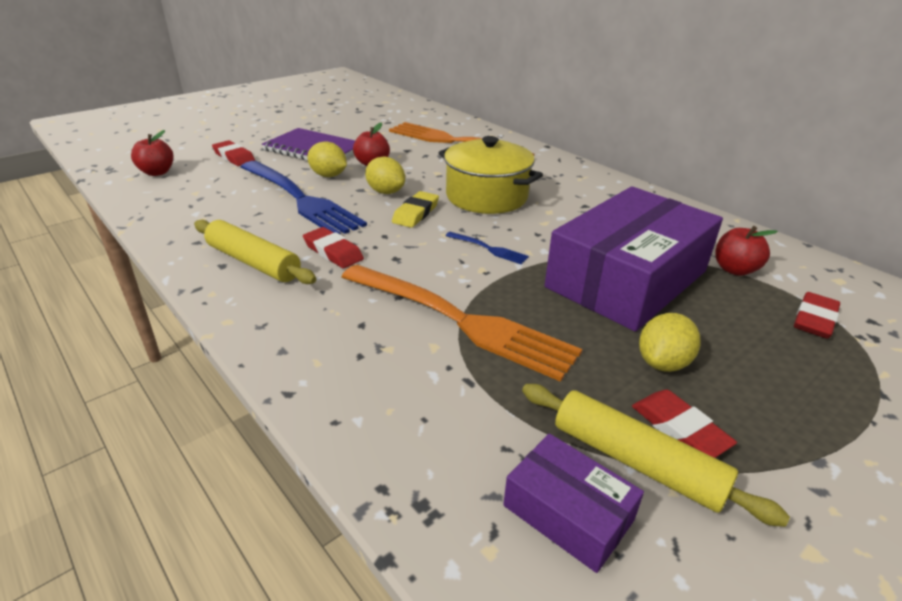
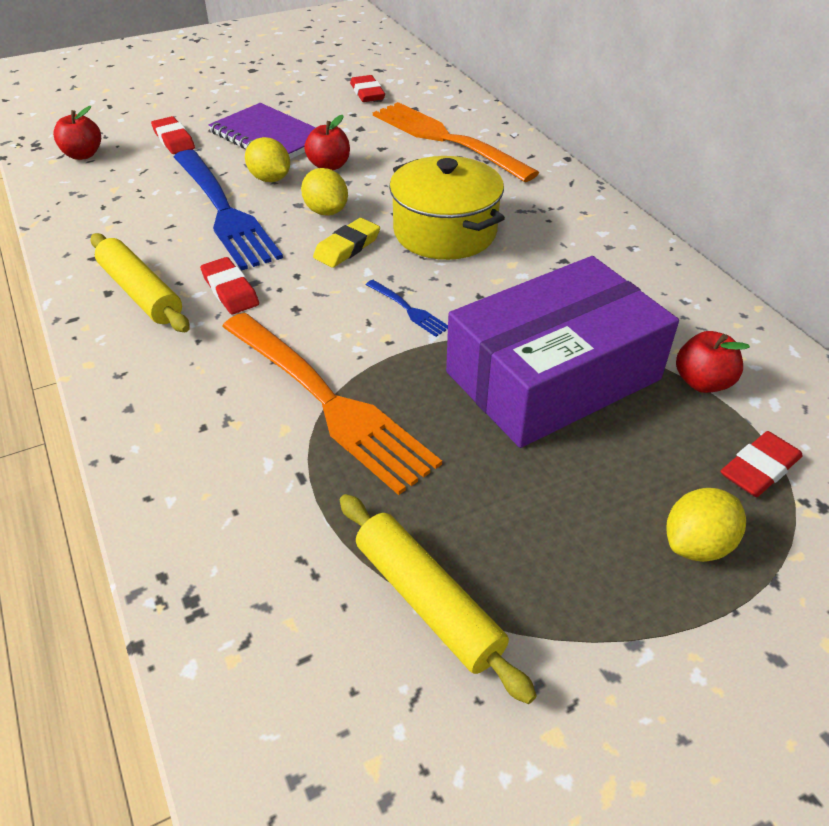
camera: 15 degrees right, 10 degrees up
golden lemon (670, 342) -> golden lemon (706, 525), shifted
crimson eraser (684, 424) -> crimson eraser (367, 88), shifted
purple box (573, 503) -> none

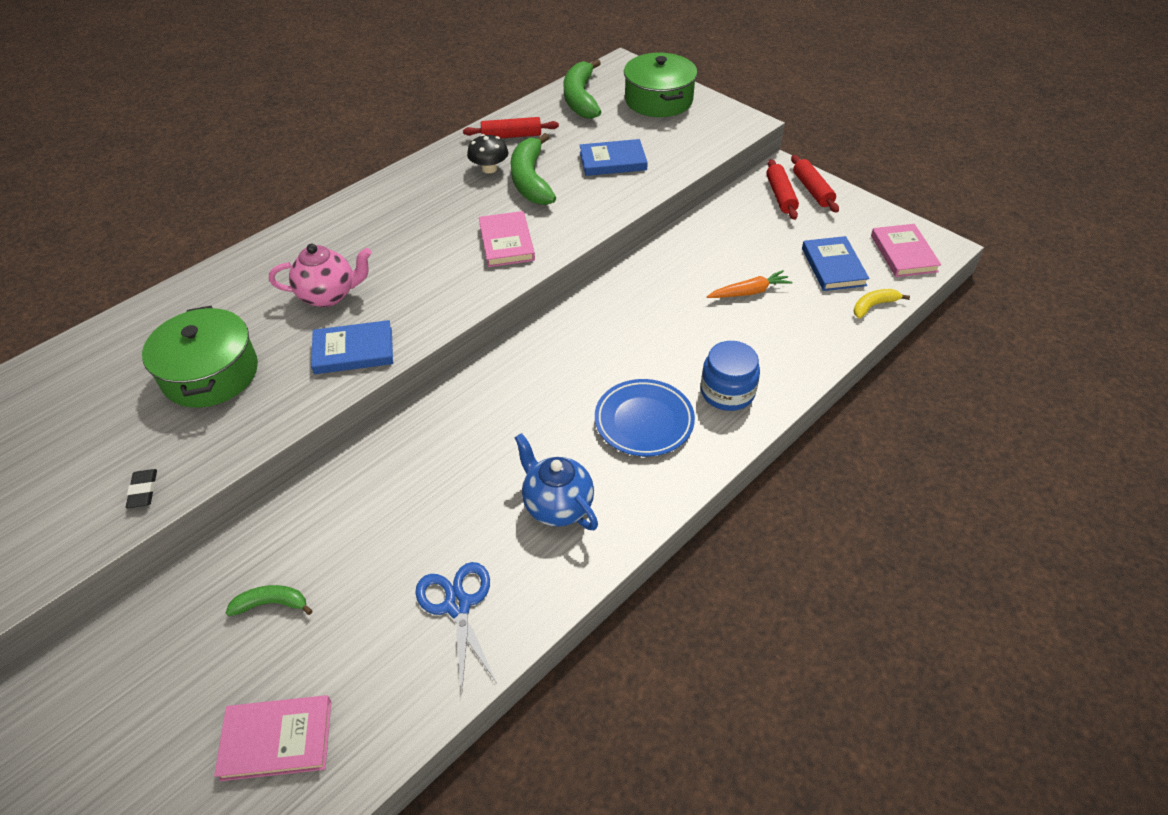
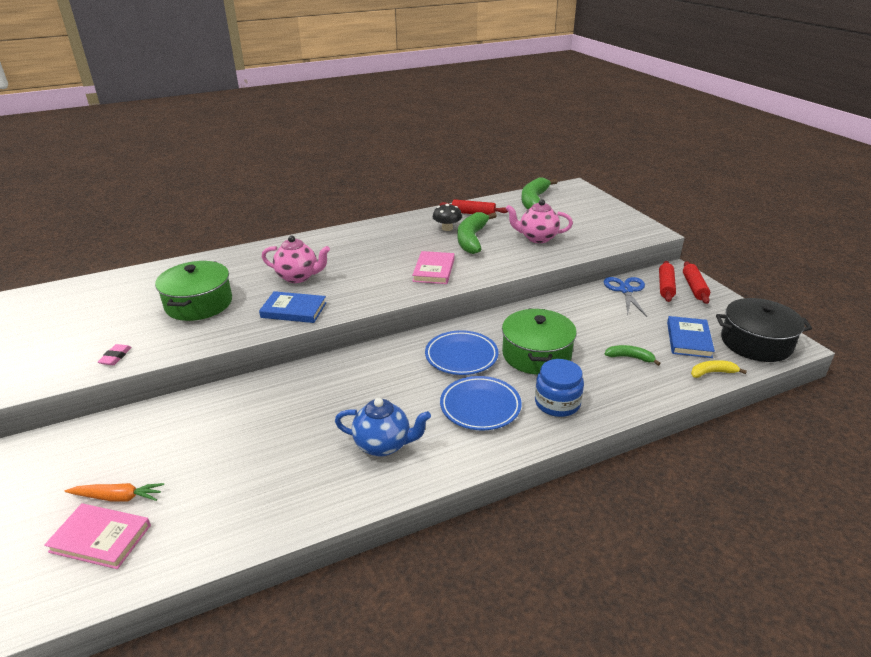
camera: 20 degrees right, 15 degrees down
leaf-green stockpot (660, 85) -> leaf-green stockpot (539, 342), shifted
cobalt book (614, 157) -> rosy tea pot (539, 221)
rosy book (906, 250) -> ebony stockpot (764, 330)
bright orange toy carrot (750, 284) -> bright orange toy carrot (114, 492), shifted
cobalt tea pot (556, 481) -> cobalt tea pot (383, 427), 120 degrees clockwise
ebony eraser (141, 488) -> rosy eraser (115, 354)
cobalt pair of scissors (456, 627) -> cobalt pair of scissors (625, 297), shifted
leaf-green banana (269, 600) -> leaf-green banana (633, 355), shifted
none -> cobalt plate (462, 352)

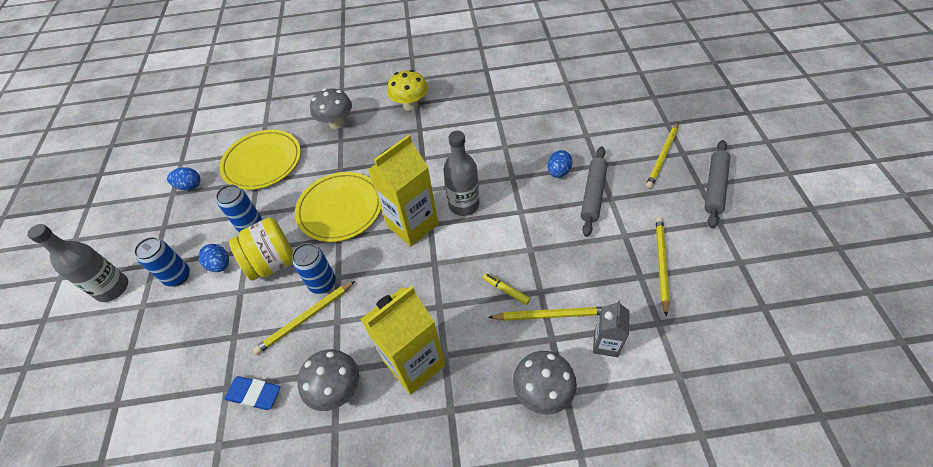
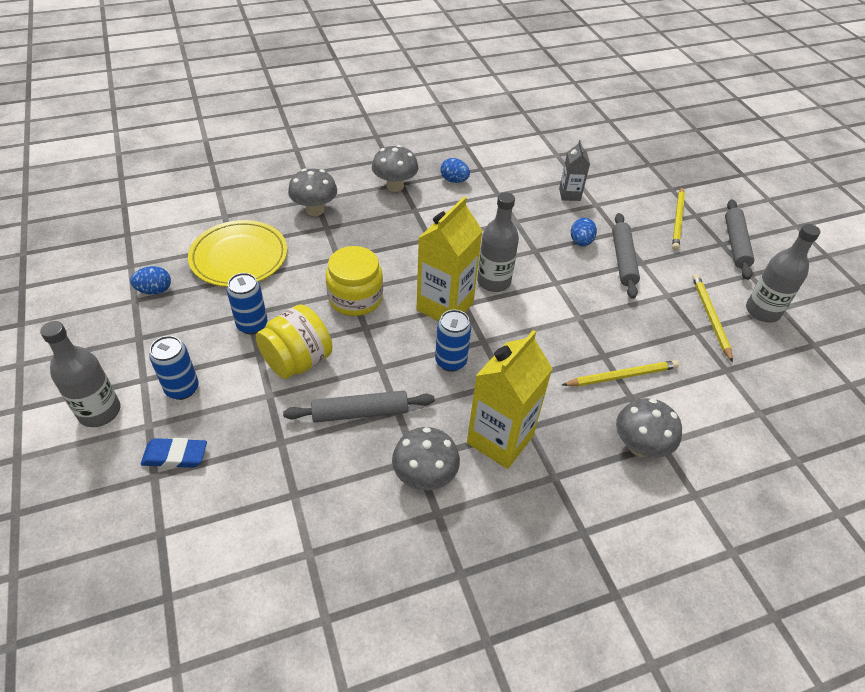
camera: 20 degrees left, 5 degrees down
golden toadstool (407, 90) -> gray toadstool (395, 168)
golden plate (338, 207) -> golden jam jar (354, 281)
cobalt soda can (314, 268) -> cobalt soda can (453, 341), shifted
cobalt egg (213, 258) -> cobalt egg (455, 170), shifted
golden marker pen (506, 289) -> none
golden wooden pencil (304, 318) -> gray rolling pin (359, 407)
gray milk carton (611, 328) -> gray milk carton (574, 170), shifted
cobalt eraser (252, 393) -> cobalt eraser (174, 453), shifted
none -> gray flask (783, 273)

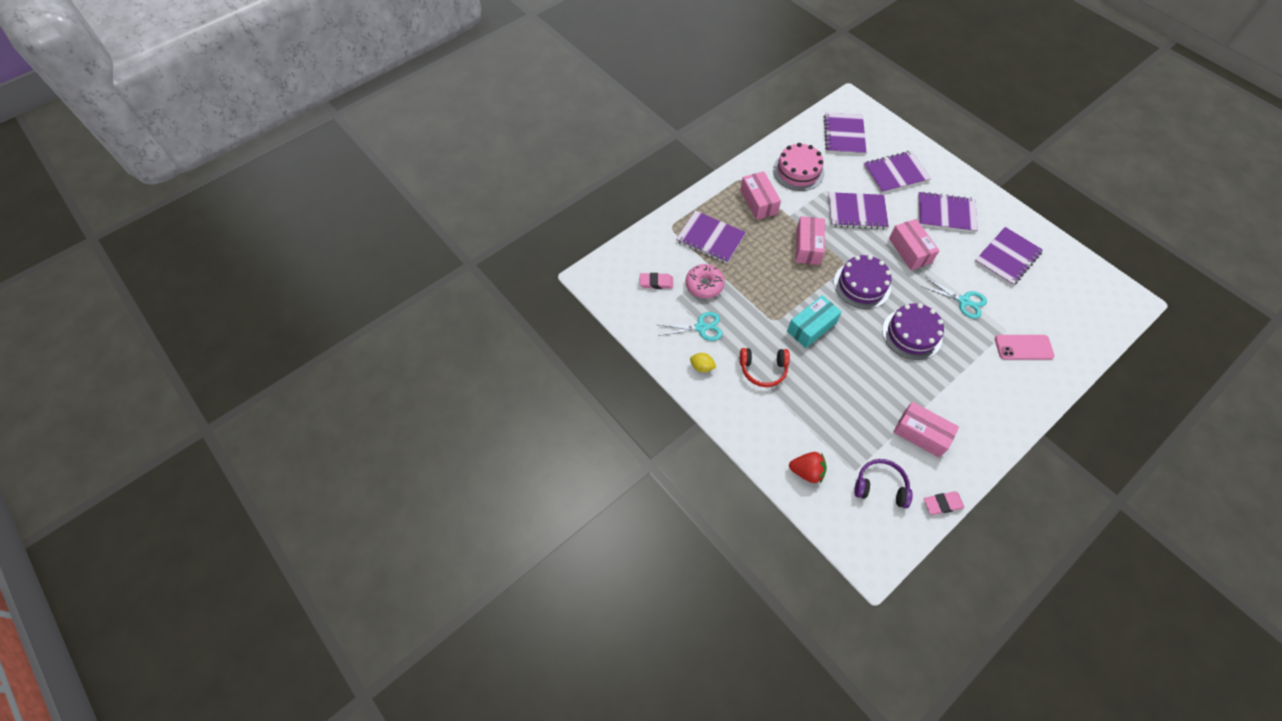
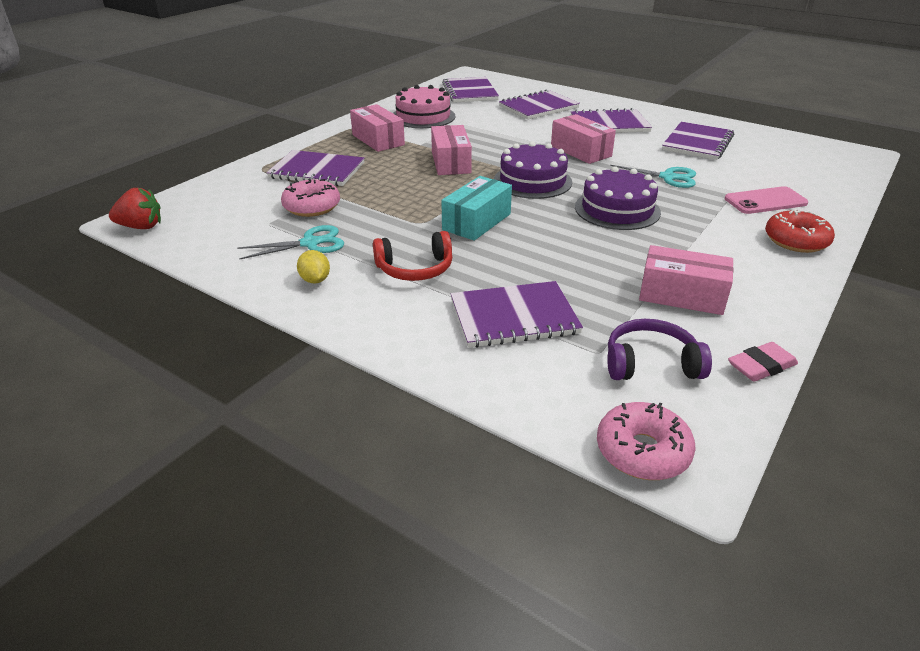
camera: 15 degrees left, 25 degrees down
purple exercise book (858, 210) -> purple exercise book (517, 314), shifted
rosy eraser (656, 281) -> none
golden lemon (703, 362) -> golden lemon (313, 267), 60 degrees clockwise
crimson strawberry (808, 467) -> crimson strawberry (135, 208), shifted
none -> crimson doughnut (800, 231)
none -> rosy doughnut (646, 441)

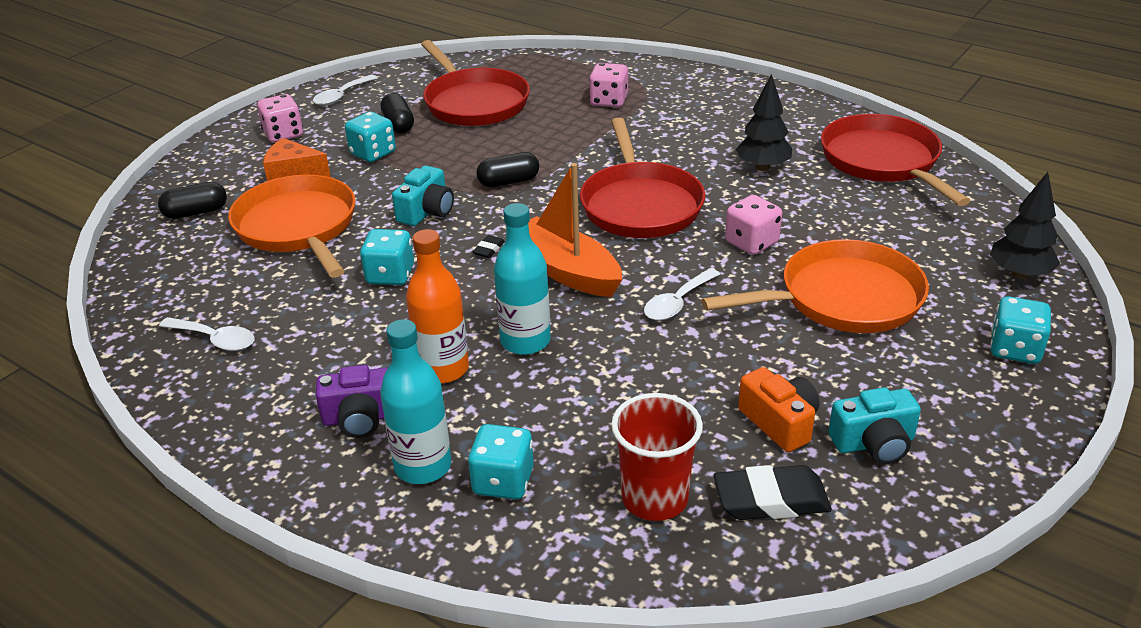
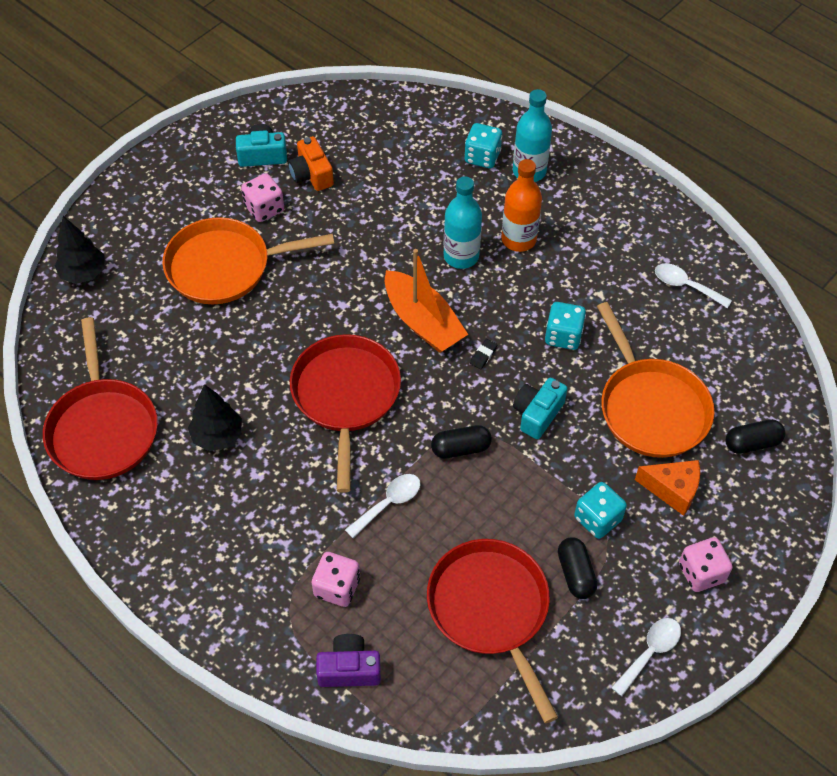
camera: 175 degrees left, 20 degrees up
rosy dice (753, 225) -> rosy dice (262, 197), shifted
snow-white tablespoon (682, 294) -> snow-white tablespoon (383, 506), shifted
turquoise dice (1020, 330) -> none
purple camera (352, 401) -> purple camera (348, 660), shifted
crimson tumbler (657, 457) -> none
ebony eraser (773, 492) -> none

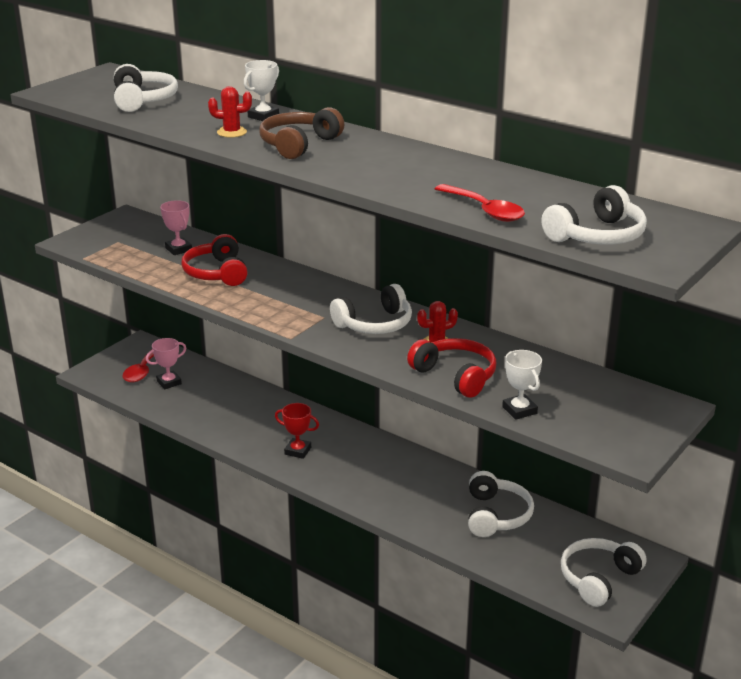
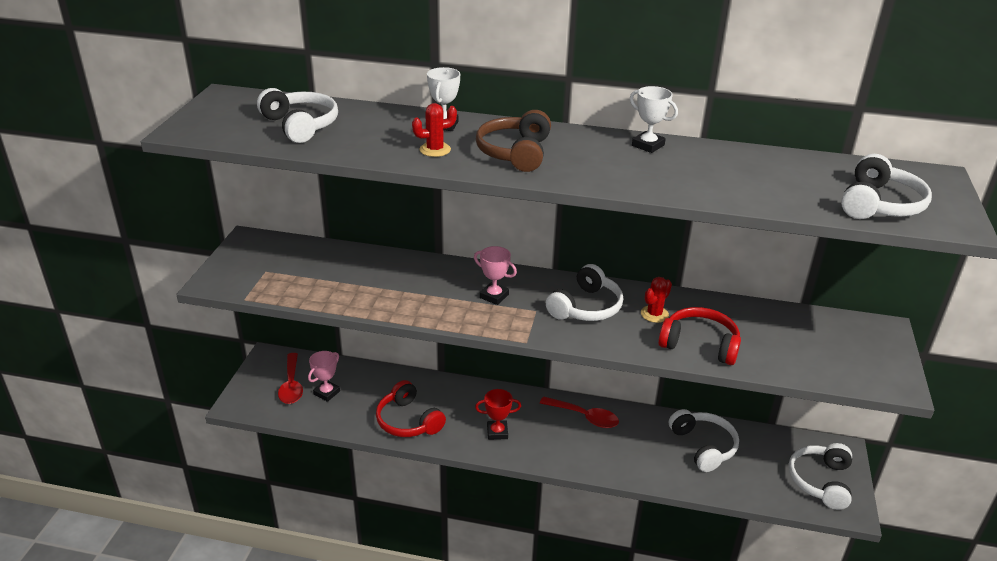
camera: 25 degrees left, 5 degrees up
crimson tablespoon (480, 203) -> crimson tablespoon (579, 412), shifted
rosy prize cup (176, 227) -> rosy prize cup (495, 275), shifted
crimson headset (215, 260) -> crimson headset (411, 408), shifted
snow-white prize cup (522, 385) -> snow-white prize cup (654, 119), shifted

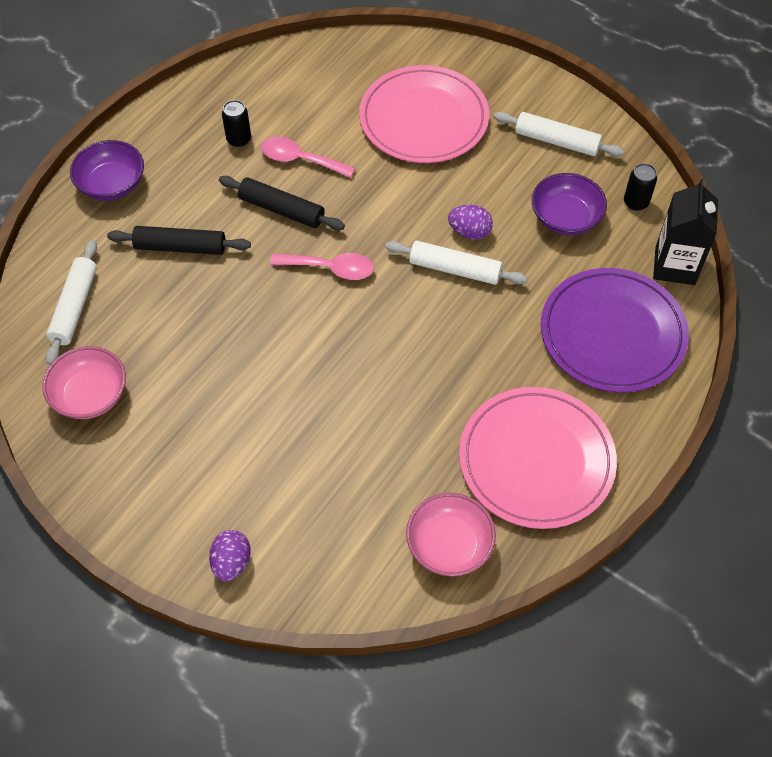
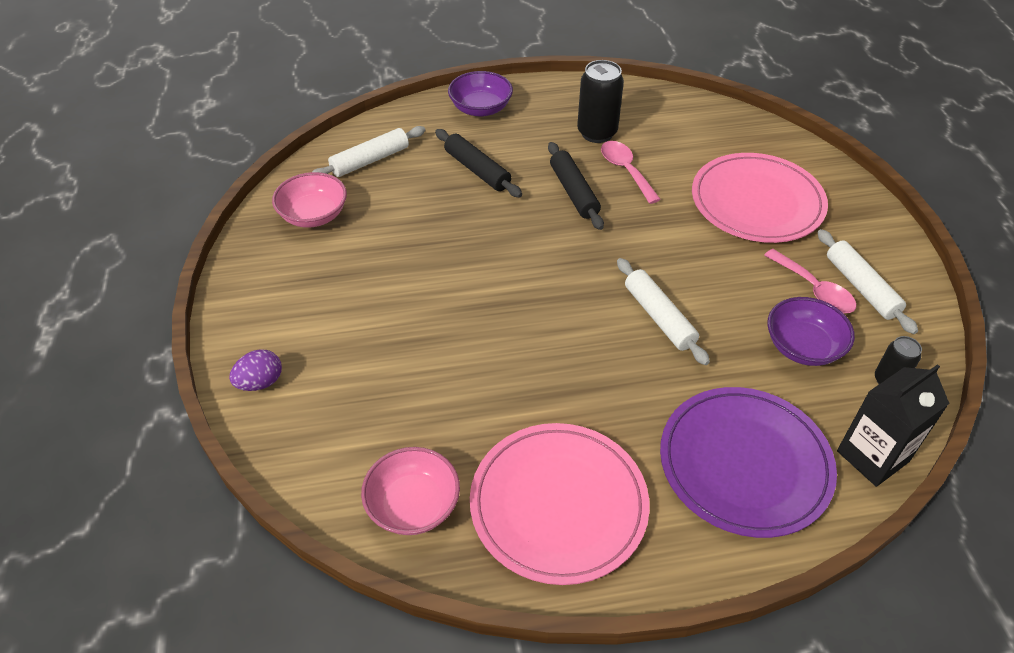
camera: 45 degrees right, 10 degrees down
ebony soda can (236, 123) -> ebony soda can (600, 101), x1.73
purple egg (470, 222) -> none
rosy tablespoon (322, 266) -> rosy tablespoon (810, 281), shifted

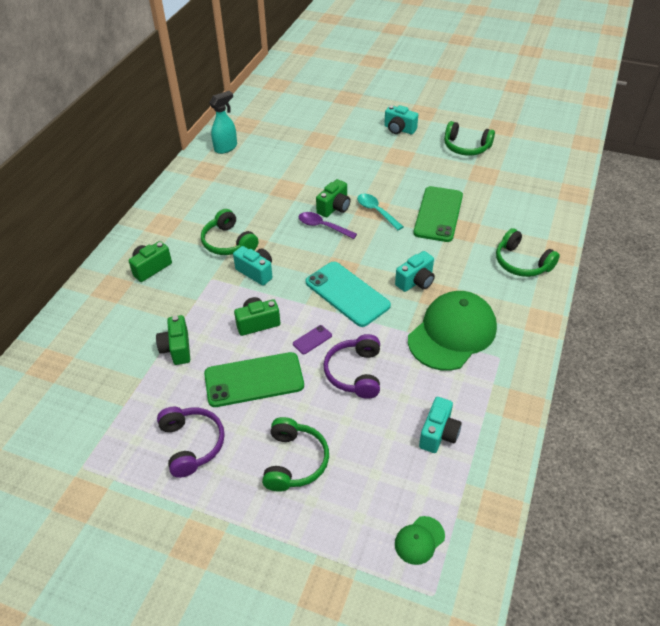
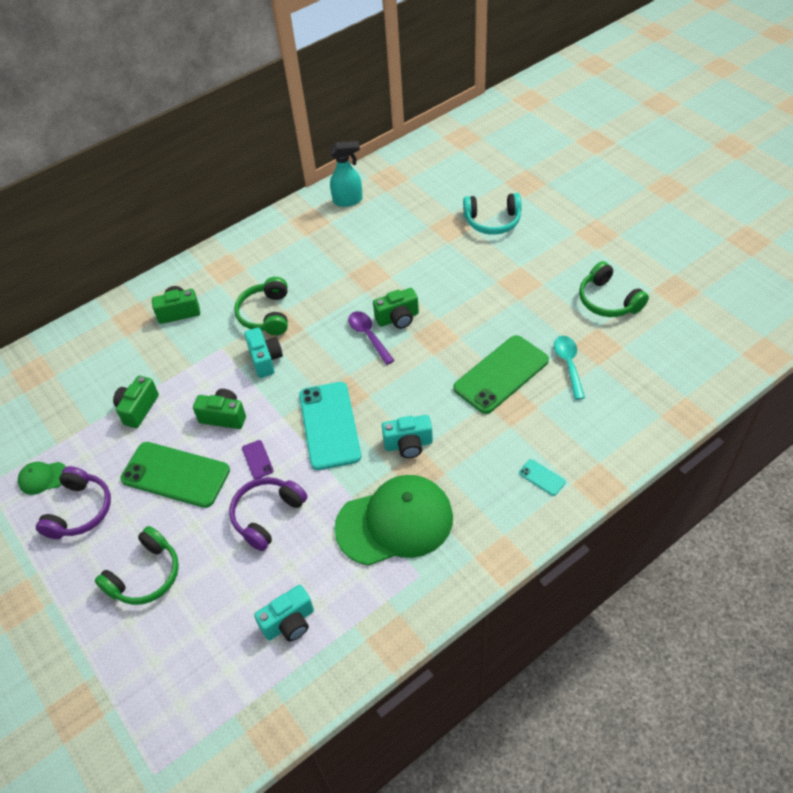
camera: 35 degrees right, 5 degrees up
turquoise camera (401, 119) -> none
turquoise tablespoon (380, 212) -> turquoise tablespoon (569, 368), shifted
leaf-green headset (528, 252) -> turquoise phone (542, 477)
purple phone (312, 339) -> purple phone (258, 459), 75 degrees clockwise
leaf-green peaked cap (420, 540) -> leaf-green peaked cap (42, 478), shifted
none -> turquoise headset (492, 214)

